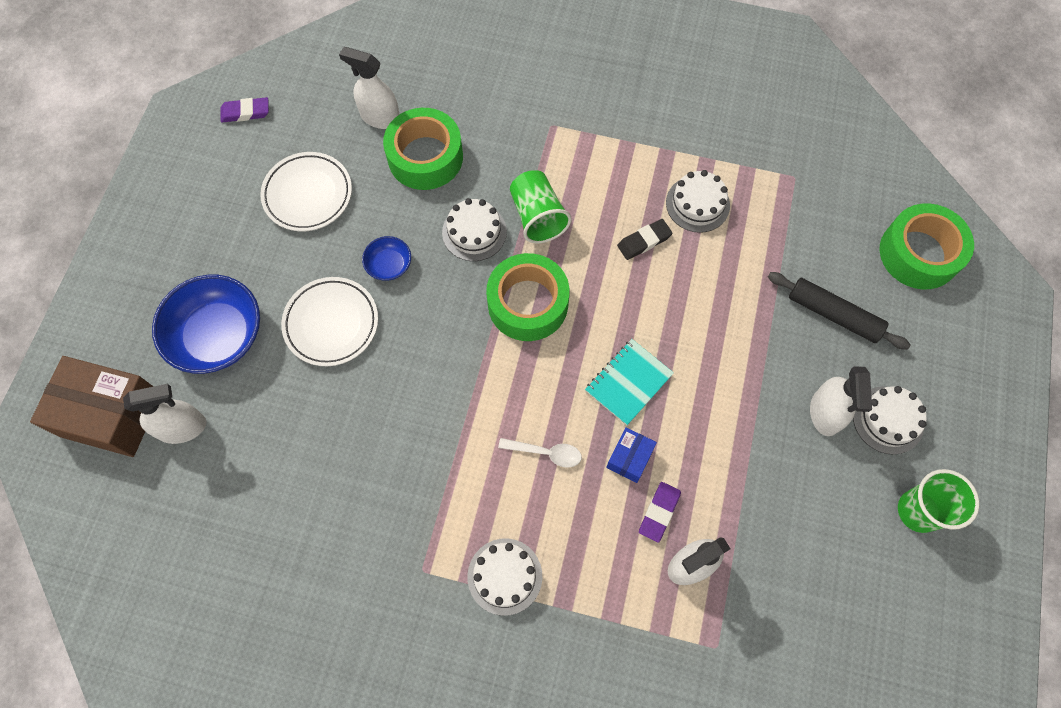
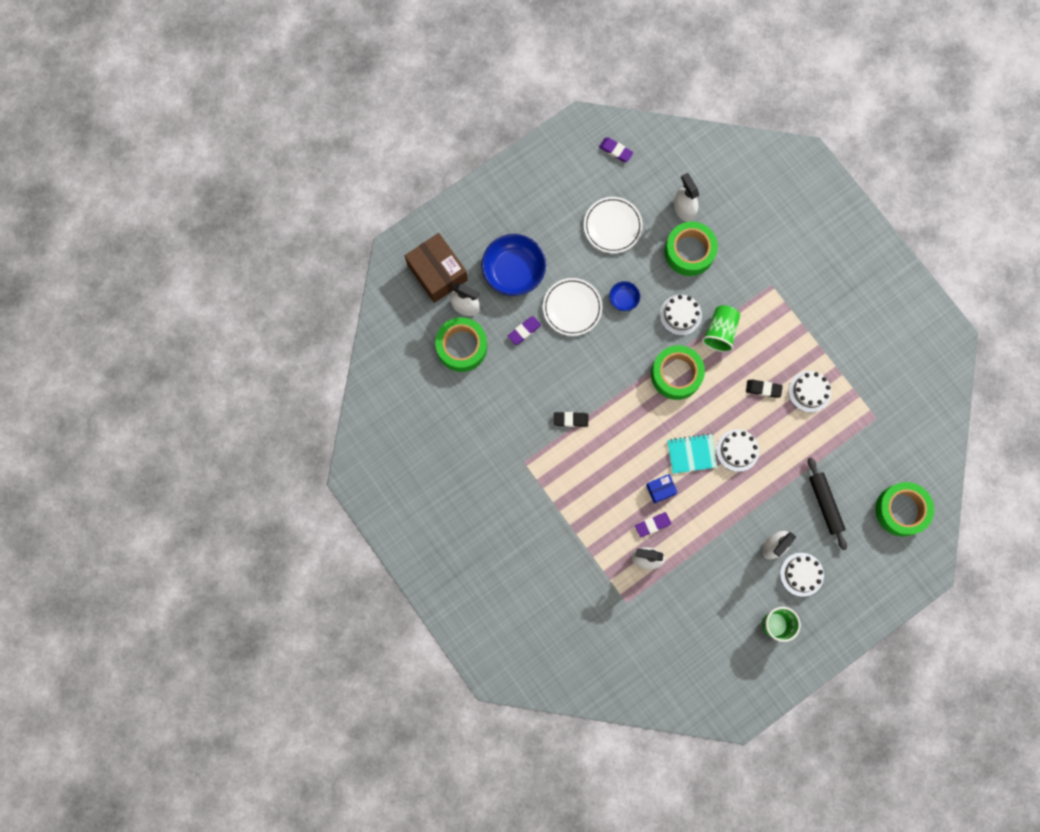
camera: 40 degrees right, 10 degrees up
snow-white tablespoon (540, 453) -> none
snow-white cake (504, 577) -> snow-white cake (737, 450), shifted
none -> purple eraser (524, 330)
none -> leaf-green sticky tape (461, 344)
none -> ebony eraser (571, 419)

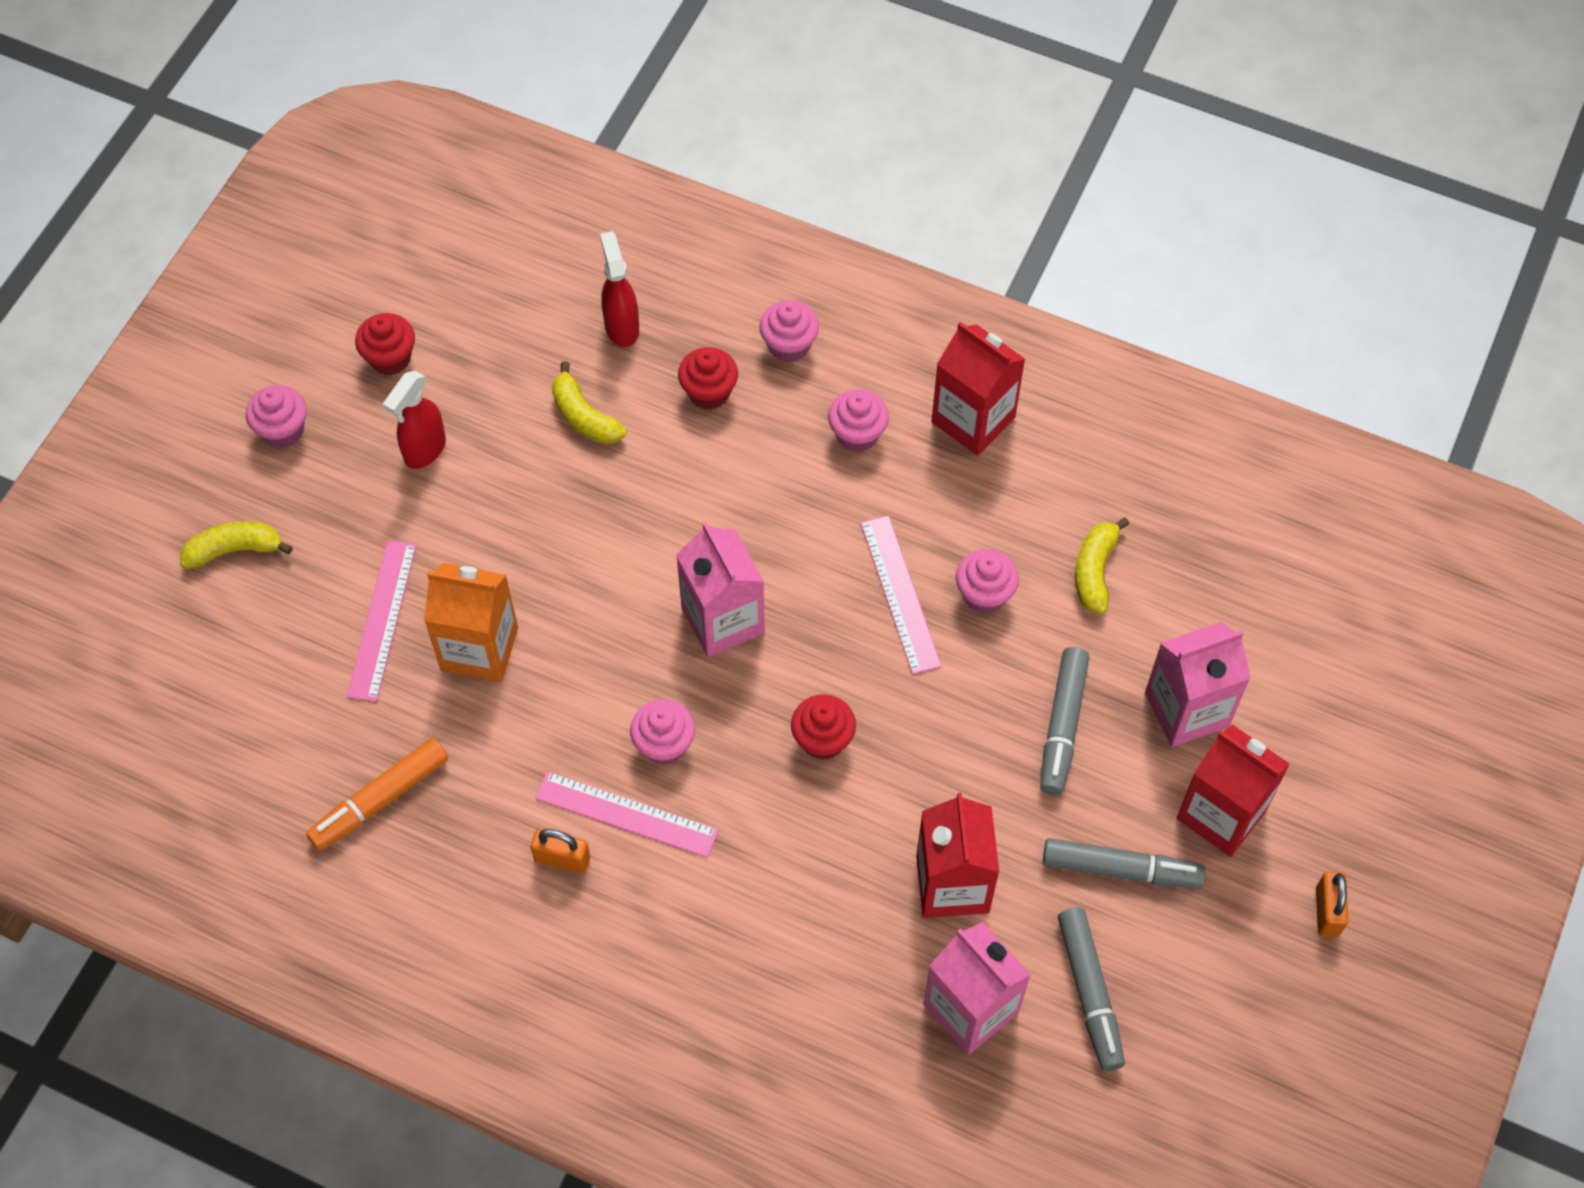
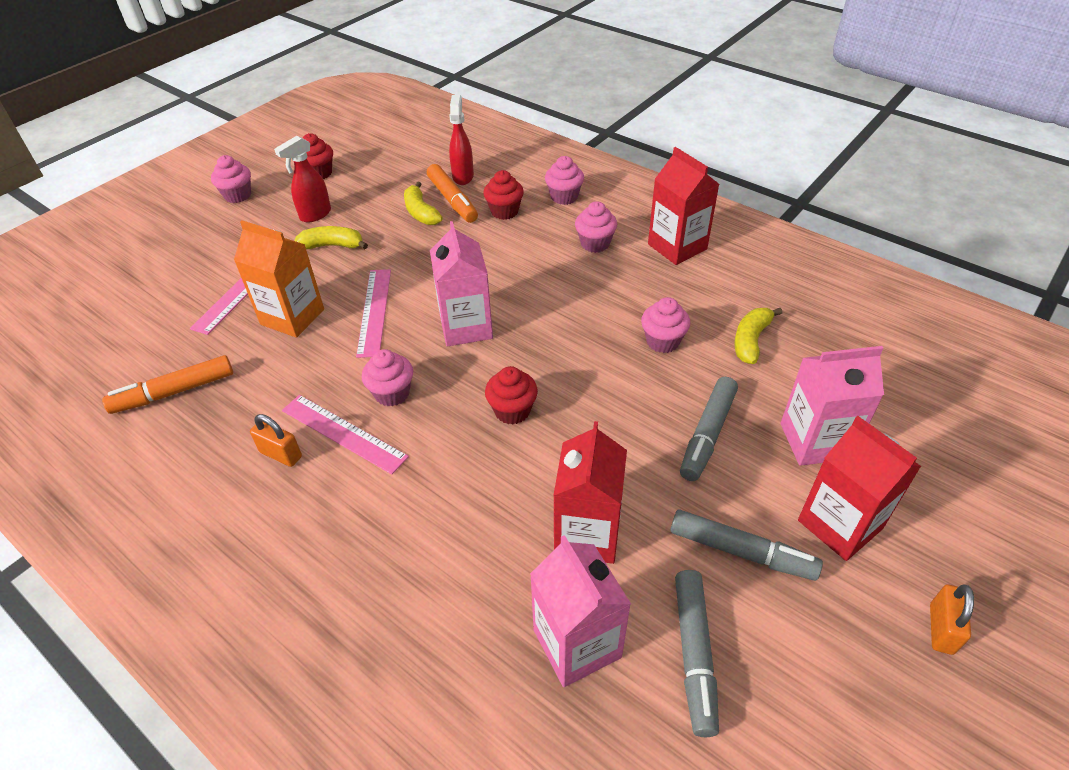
camera: 15 degrees right, 15 degrees down
rosy measuring stick (901, 595) -> rosy measuring stick (373, 313), shifted
golden banana (236, 545) -> golden banana (331, 237), shifted
none -> bright orange marker pen (452, 193)

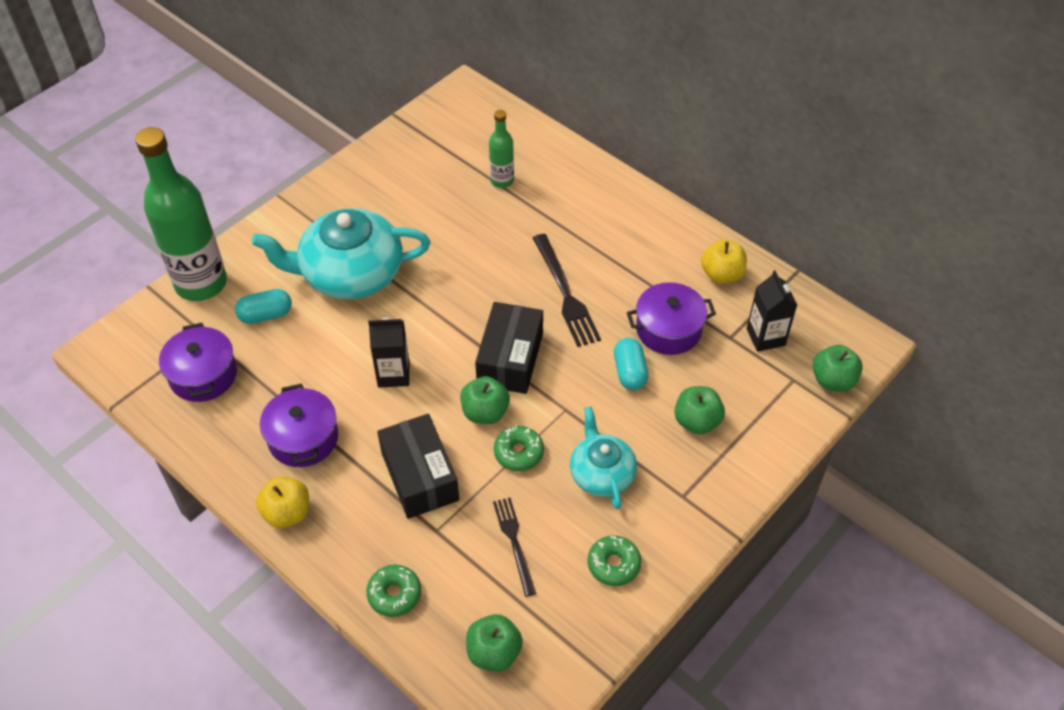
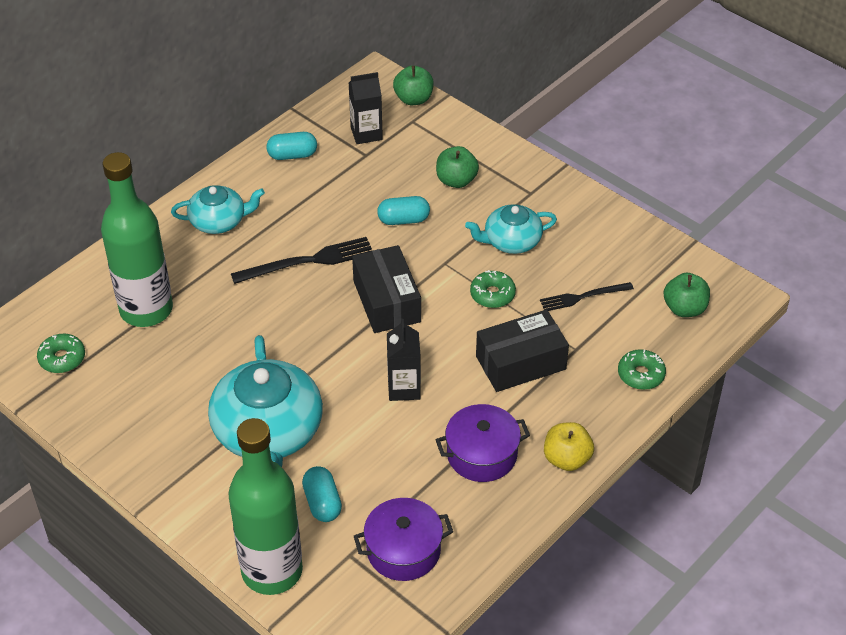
camera: 90 degrees left, 5 degrees down
leaf-green flask (501, 149) -> leaf-green flask (137, 239), x2.07
golden apple fruit (724, 262) -> turquoise pill (291, 146)
purple stockpot (671, 318) -> none
ebony box (509, 348) -> ebony box (386, 289), 60 degrees clockwise
leaf-green apple fruit (485, 400) -> none
leaf-green doughnut (614, 560) -> leaf-green doughnut (61, 353), shifted
none -> turquoise tea pot (218, 209)

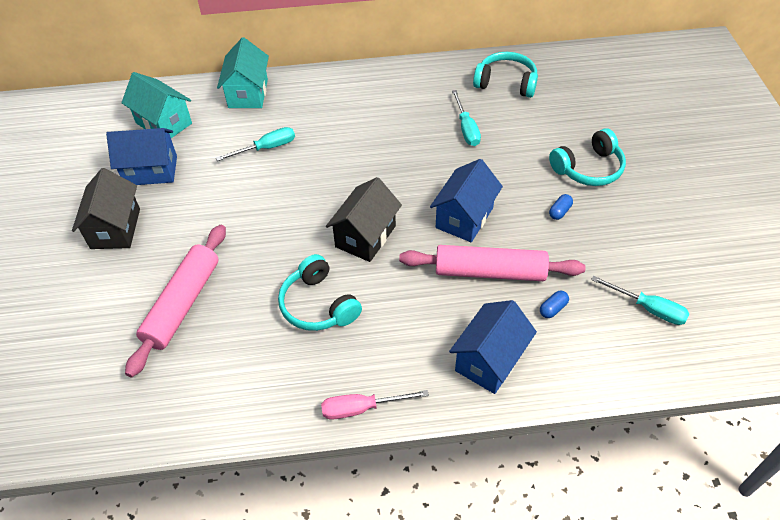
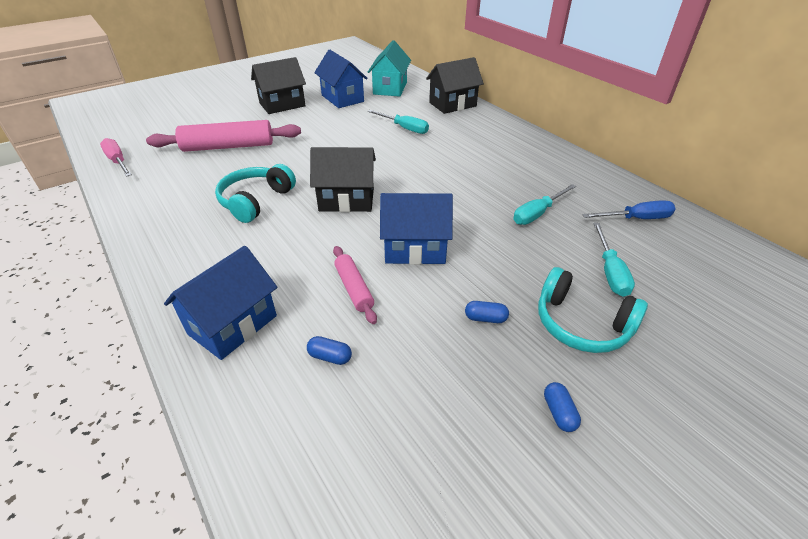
camera: 60 degrees right, 10 degrees down
turquoise house (243, 72) -> ebony house (455, 85)
turquoise headset (505, 75) -> cobalt hand screwdriver (629, 209)
rosy rolling pin (492, 263) -> rosy rolling pin (355, 285), x0.54
turquoise hand screwdriver (640, 300) -> turquoise hand screwdriver (614, 260), shifted
cobalt house (493, 347) -> cobalt house (220, 303), 60 degrees counterclockwise
rosy hand screwdriver (375, 405) -> rosy hand screwdriver (116, 157), shifted
none -> cobalt pill (562, 407)

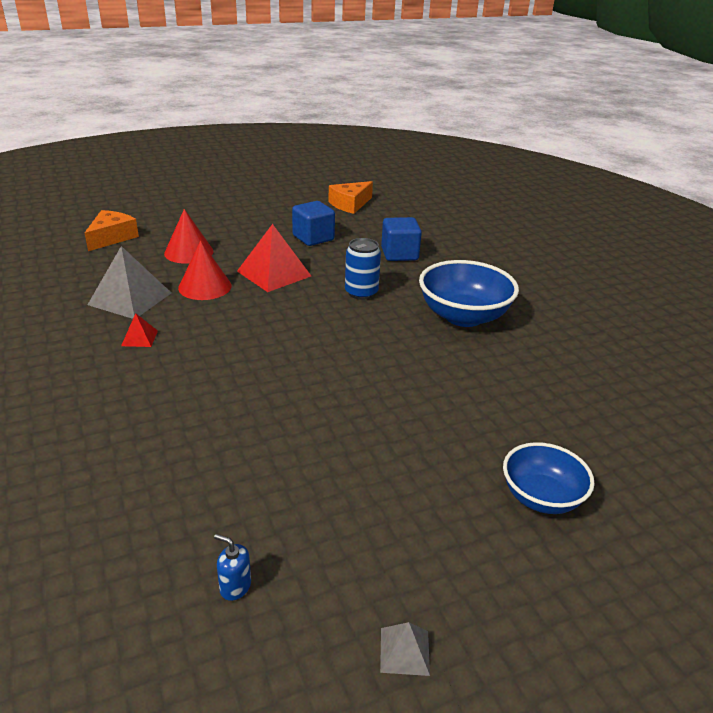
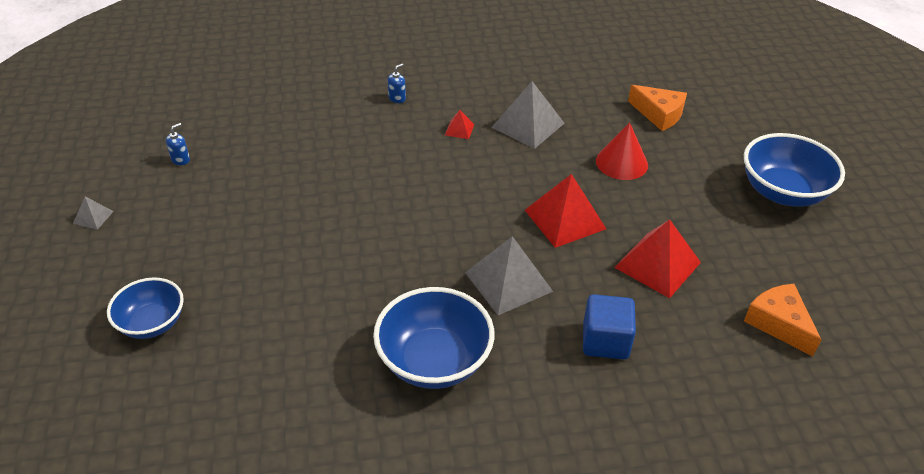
camera: 105 degrees right, 10 degrees up
cobalt cube (313, 223) -> crimson pyramid (657, 258)
cobalt soda can (363, 269) -> gray pyramid (509, 275)
crimson solid cone (205, 270) -> none
none -> cobalt pump bottle (397, 83)
none -> cobalt deep dish (794, 170)

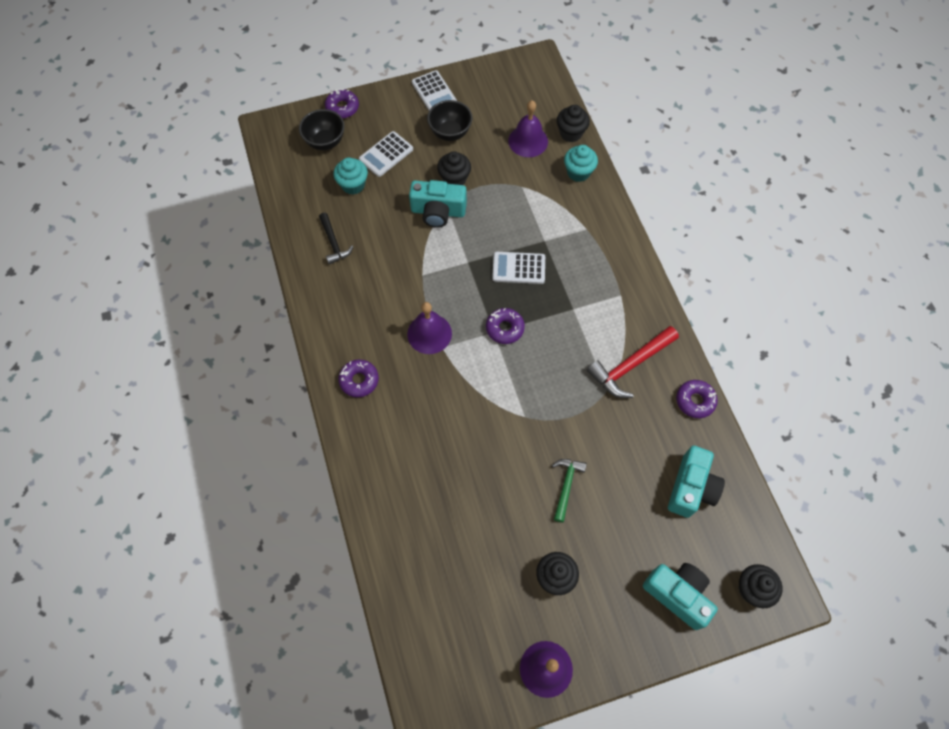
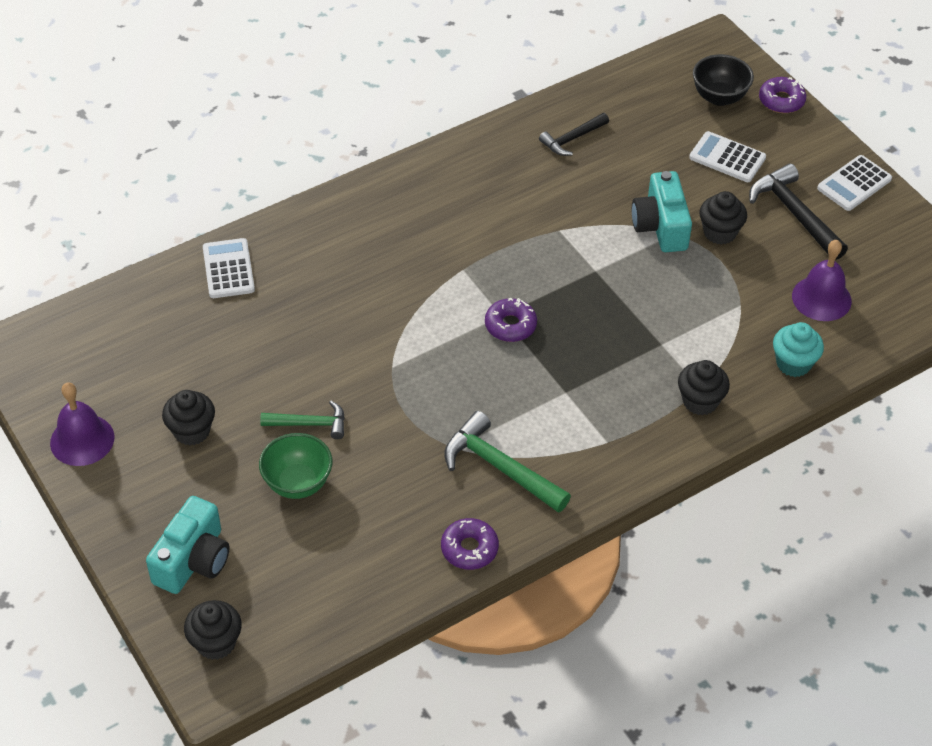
camera: 75 degrees right, 15 degrees down
ebony deep dish (450, 120) -> ebony hammer (798, 212)
ebony muffin (573, 123) -> ebony muffin (704, 387), shifted
turquoise muffin (351, 176) -> none
snow-white pocket calculator (518, 268) -> snow-white pocket calculator (229, 268), shifted
purple bell (429, 328) -> none
crimson hammer (633, 362) -> leaf-green hammer (507, 462)
purple doughnut (358, 378) -> none
turquoise camera (696, 482) -> none
none -> leaf-green deep dish (295, 466)

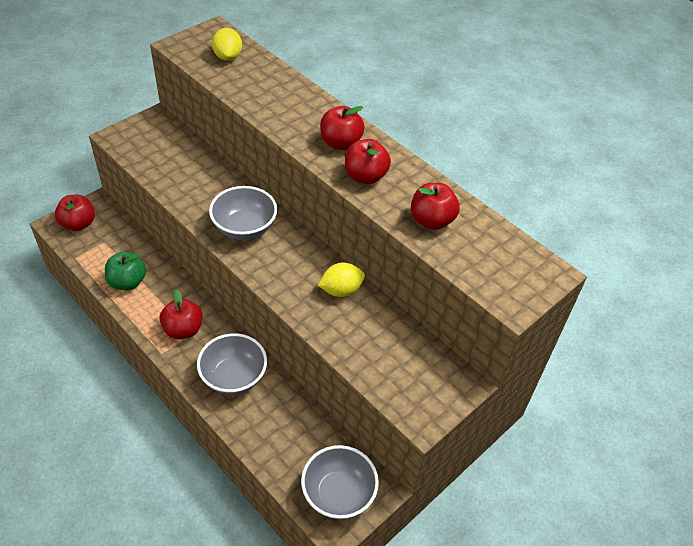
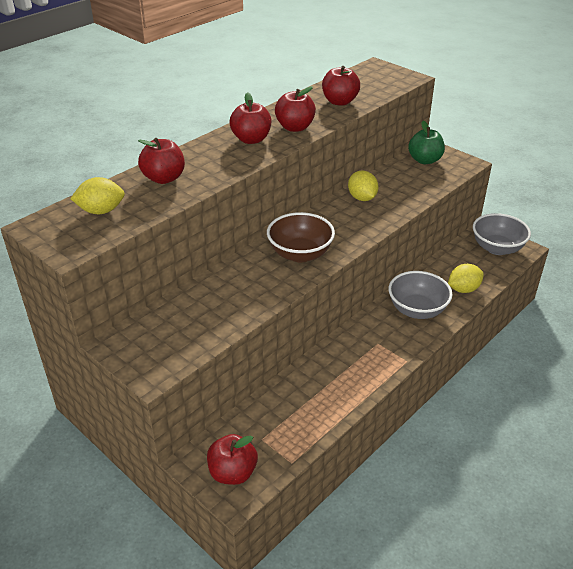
camera: 90 degrees left, 10 degrees down
gray deep dish (243, 213) -> dark brown deep dish (301, 237)
leaf-green apple fruit (125, 271) -> leaf-green apple fruit (426, 142), shifted
crimson apple fruit (180, 314) -> crimson apple fruit (161, 161), shifted
none -> golden lemon (466, 278)

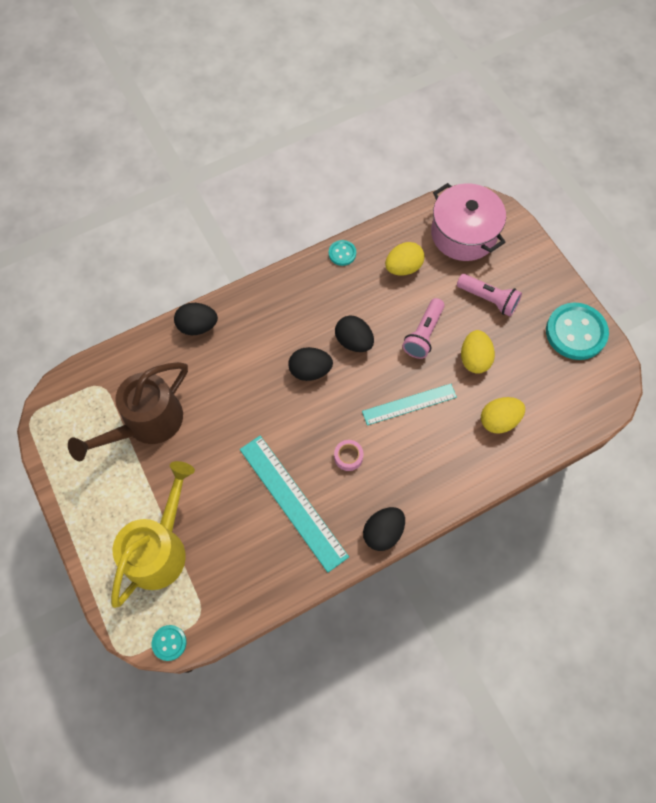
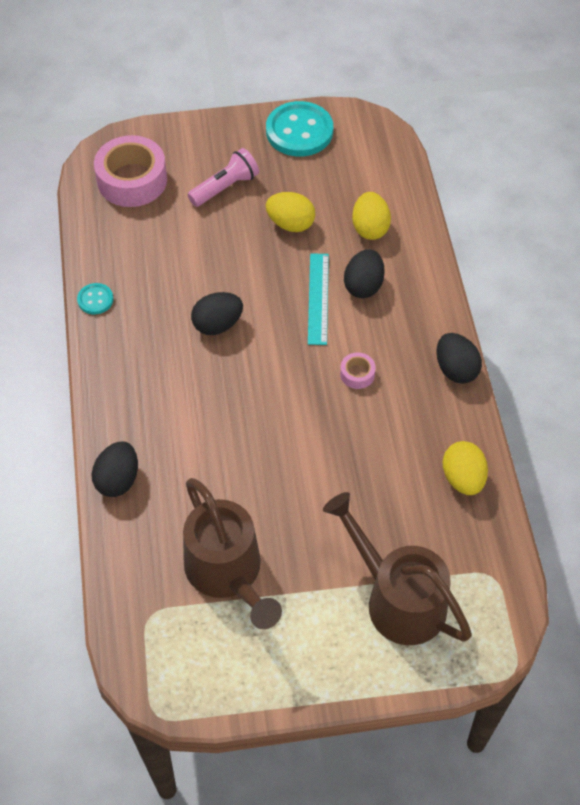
camera: 70 degrees left, 10 degrees down
rosy stockpot (468, 222) -> rosy sticky tape (130, 171)
golden egg (405, 259) -> golden egg (465, 468), shifted
rosy torch (423, 328) -> none
ebony egg (310, 364) -> ebony egg (364, 273), shifted
turquoise measuring stick (294, 504) -> none
golden watering can (153, 534) -> dark brown watering can (397, 568)
turquoise shirt button (169, 643) -> none

